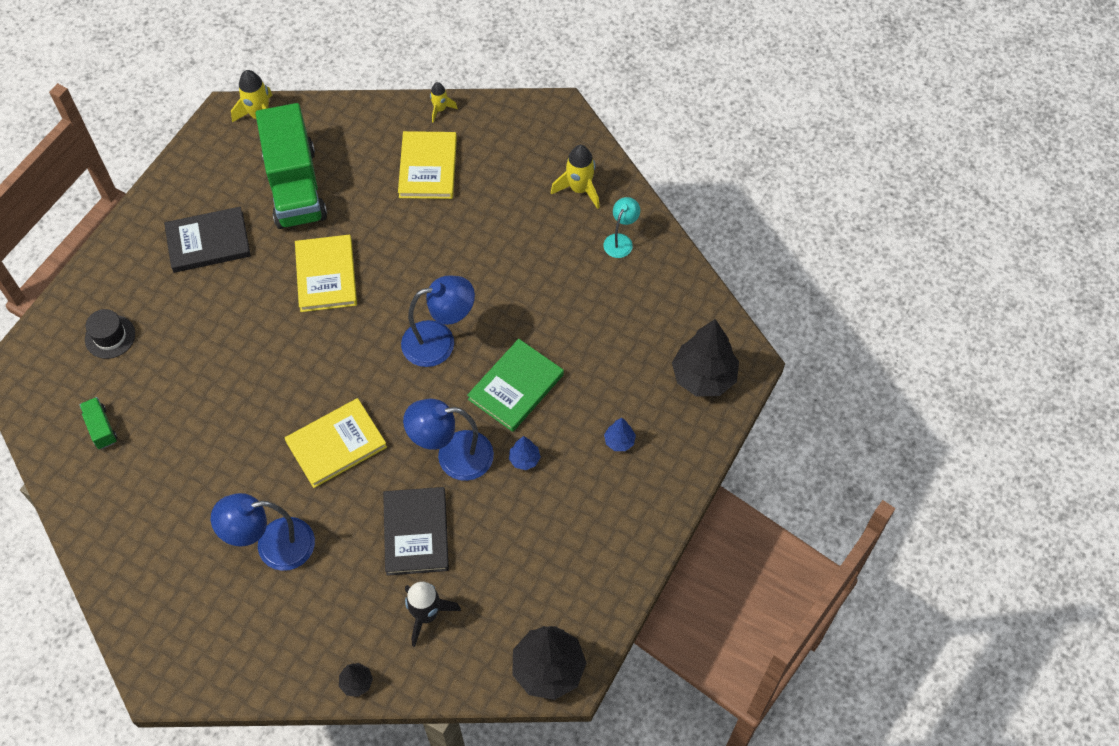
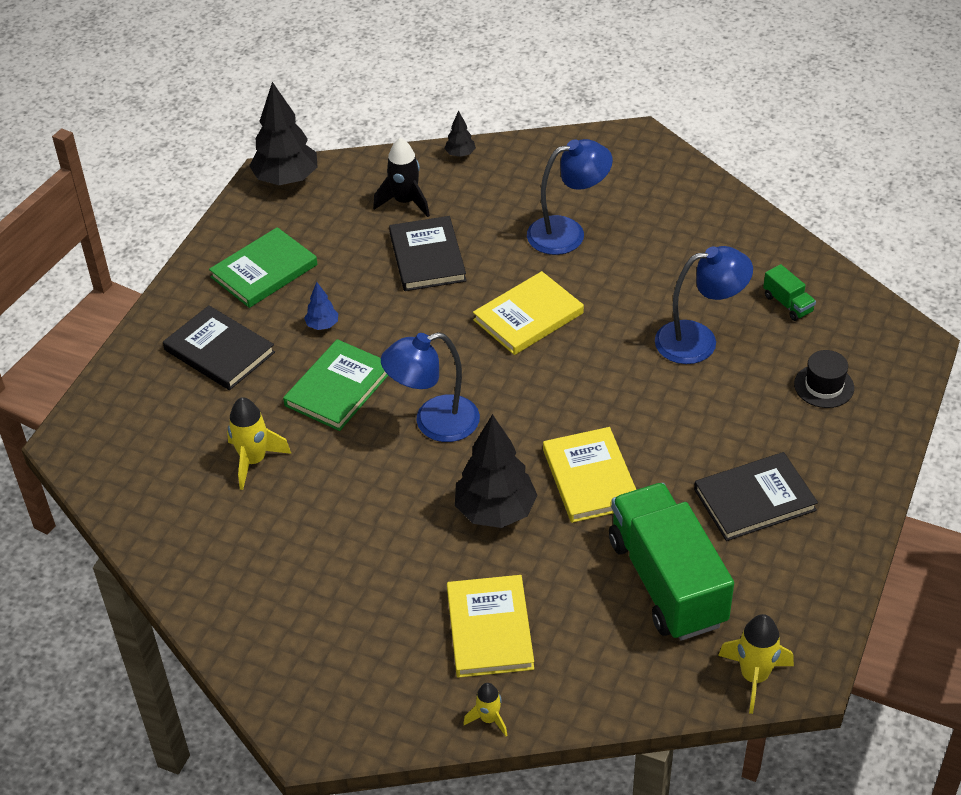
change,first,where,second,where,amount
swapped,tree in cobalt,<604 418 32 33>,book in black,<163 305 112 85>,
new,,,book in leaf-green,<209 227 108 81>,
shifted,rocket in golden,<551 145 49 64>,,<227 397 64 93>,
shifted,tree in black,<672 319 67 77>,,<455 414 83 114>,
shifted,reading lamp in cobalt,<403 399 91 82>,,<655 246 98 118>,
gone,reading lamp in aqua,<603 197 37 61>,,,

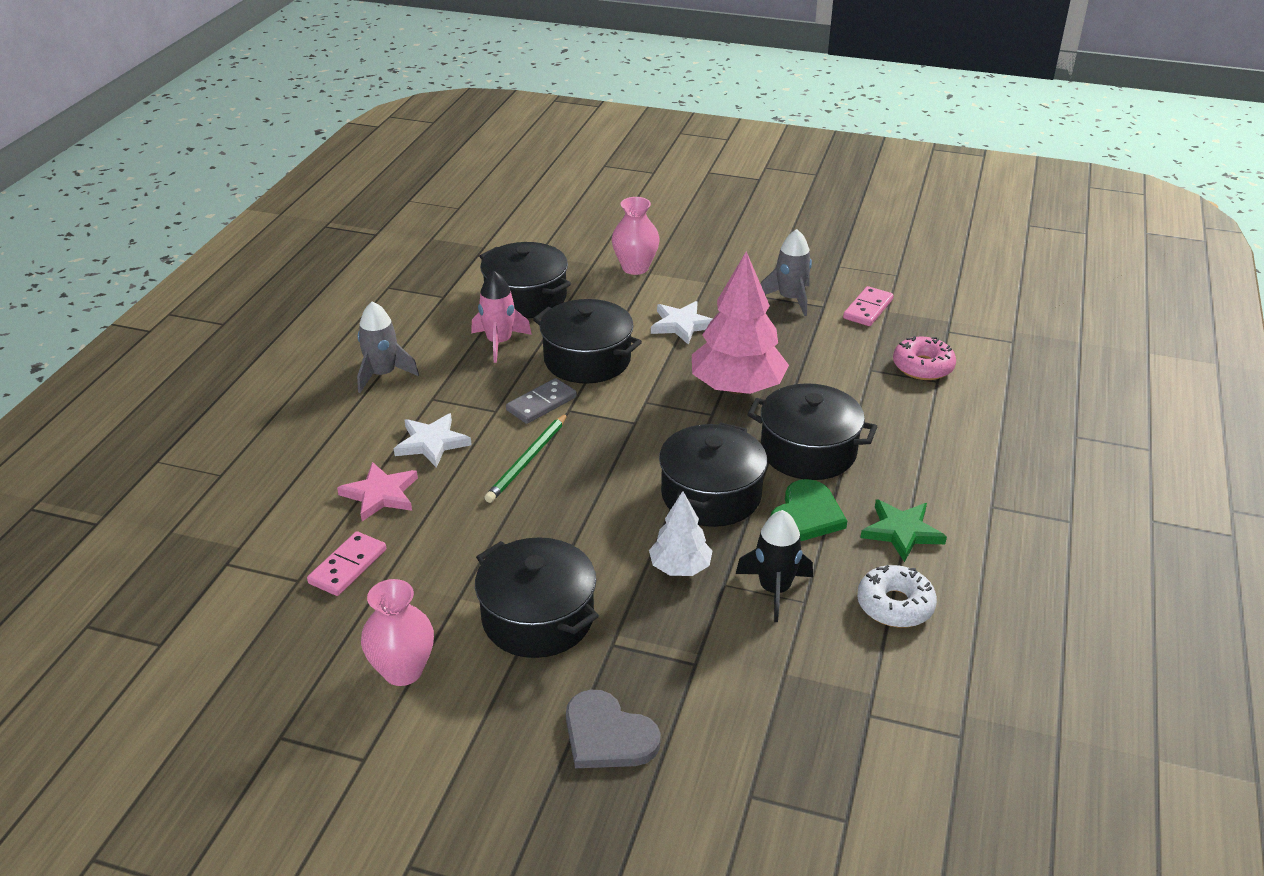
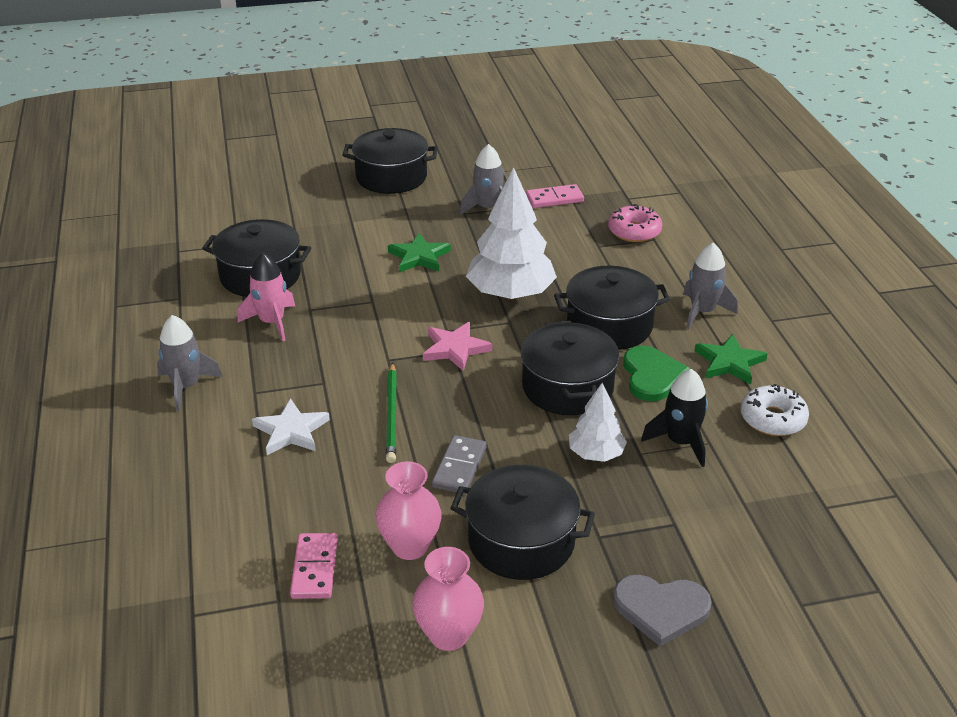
change,first,where,second,where,amount
shifted,pot in black,<533 299 109 85>,,<342 128 96 66>,
shifted,tall vase in rosy,<612 197 48 78>,,<375 461 67 99>,
repainted,five-pointed star in white,<651 301 62 44>,five-pointed star in leaf-green,<388 233 63 39>,
shifted,five-pointed star in rosy,<337 462 81 59>,,<423 322 69 50>,
shifted,domino in gray,<506 378 71 46>,,<432 435 55 59>,
repainted,tree in rosy,<692 251 97 143>,tree in white,<466 167 91 133>,
rotated,domino in rosy,<843 286 51 40>,,<526 184 58 24>,75 degrees clockwise
new,,,rocket in gray,<683 243 55 86>,

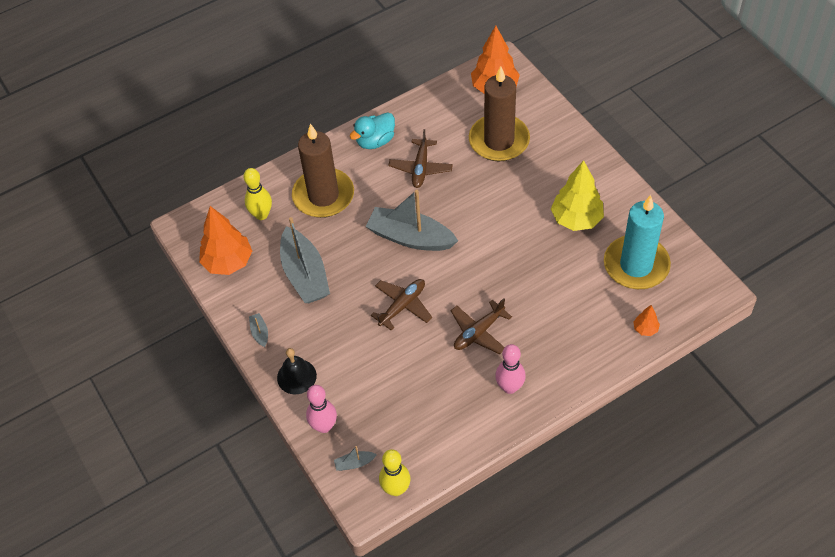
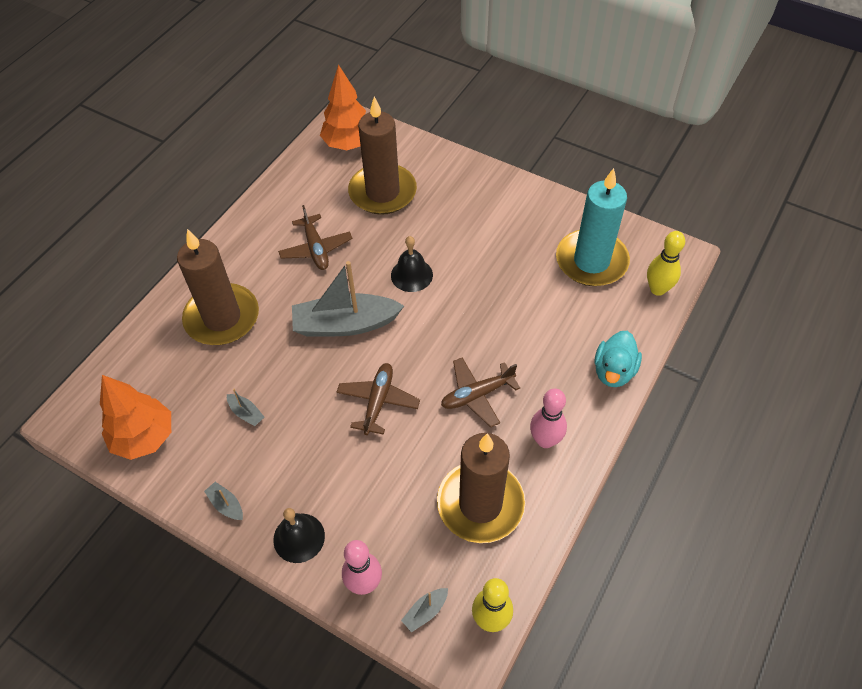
change,first,where,second,where,amount
scaled,sailboat in gray,<280 217 50 86>,,<227 389 37 37>,x0.41
new,,,school bell in black,<391 236 42 56>,
new,,,wax candle in brown,<437 433 88 110>,
rotated,aeroplane in brown,<451 298 61 56>,,<441 357 79 70>,45 degrees clockwise
shifted,duck in aqua,<350 112 45 37>,,<595 331 47 56>,
shifted,tenpin in golden,<243 168 29 52>,,<647 231 38 65>,
gone,tree in golden,<551 160 53 71>,,,
gone,tree in orange-coloured,<633 305 27 31>,,,

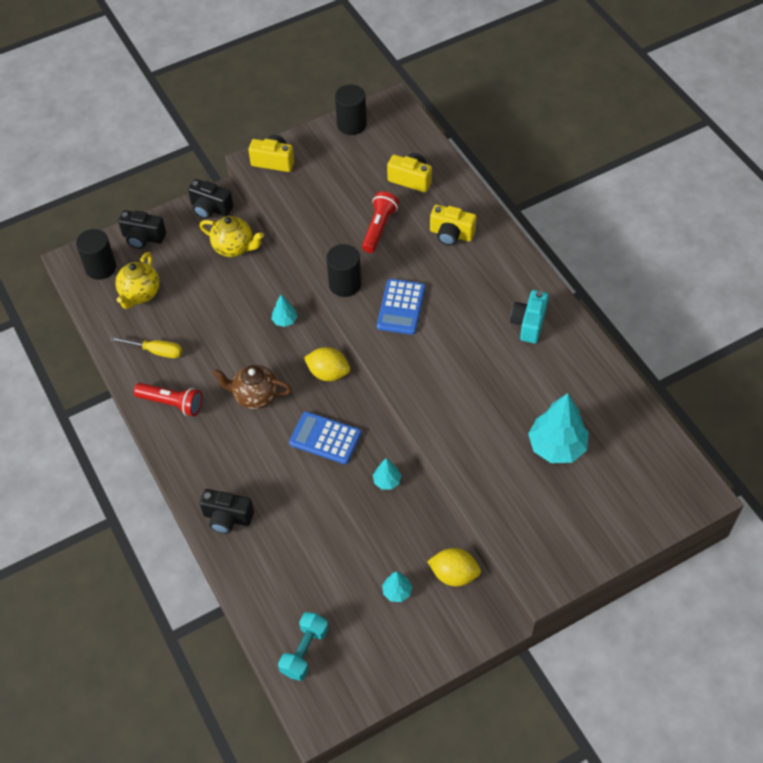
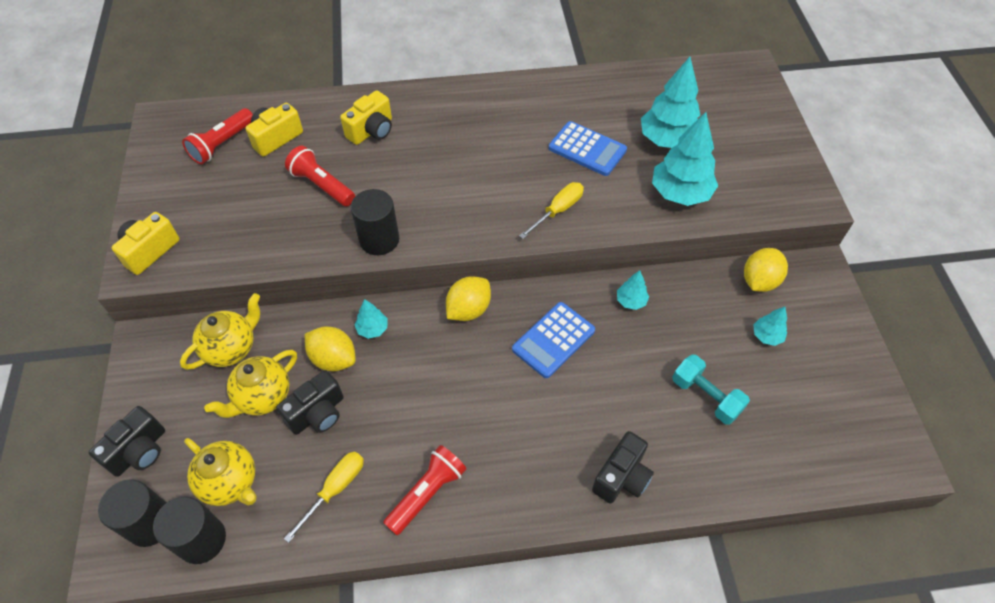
change,first,where,second,where,amount
shifted,cylinder in black,<335 85 32 50>,,<153 496 73 68>,
new,,,torch in scarlet,<182 108 71 56>,
new,,,tea pot in golden,<204 350 93 68>,
shifted,compact camera in black,<188 179 45 40>,,<276 370 68 65>,
new,,,toy lemon in golden,<305 326 51 45>,
new,,,hand screwdriver in golden,<519 182 65 57>,
shifted,pocket calculator in cobalt,<377 279 48 56>,,<549 121 78 55>,
new,,,tree in aqua,<652 112 66 94>,
shifted,dumbbell in aqua,<278 612 51 69>,,<672 355 78 70>,
gone,tea pot in brown,<212 365 80 44>,,,
gone,compact camera in aqua,<510 290 39 53>,,,

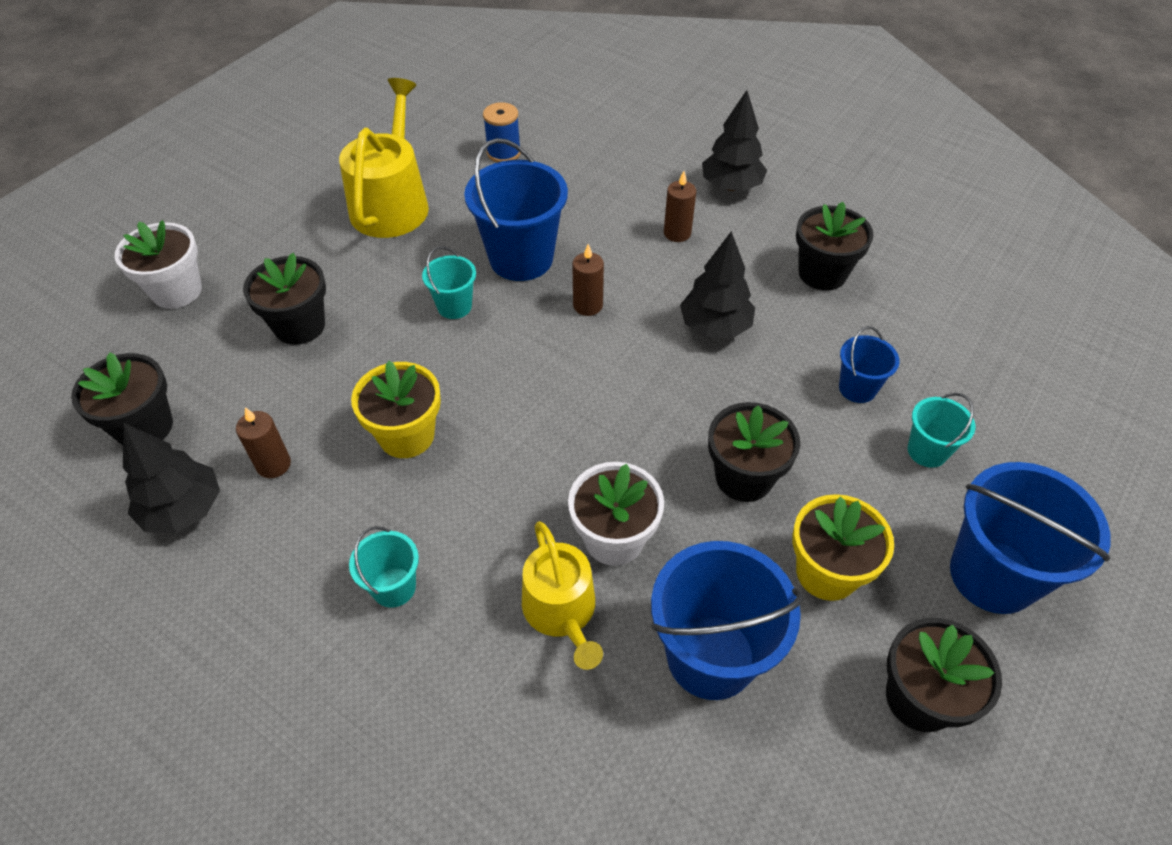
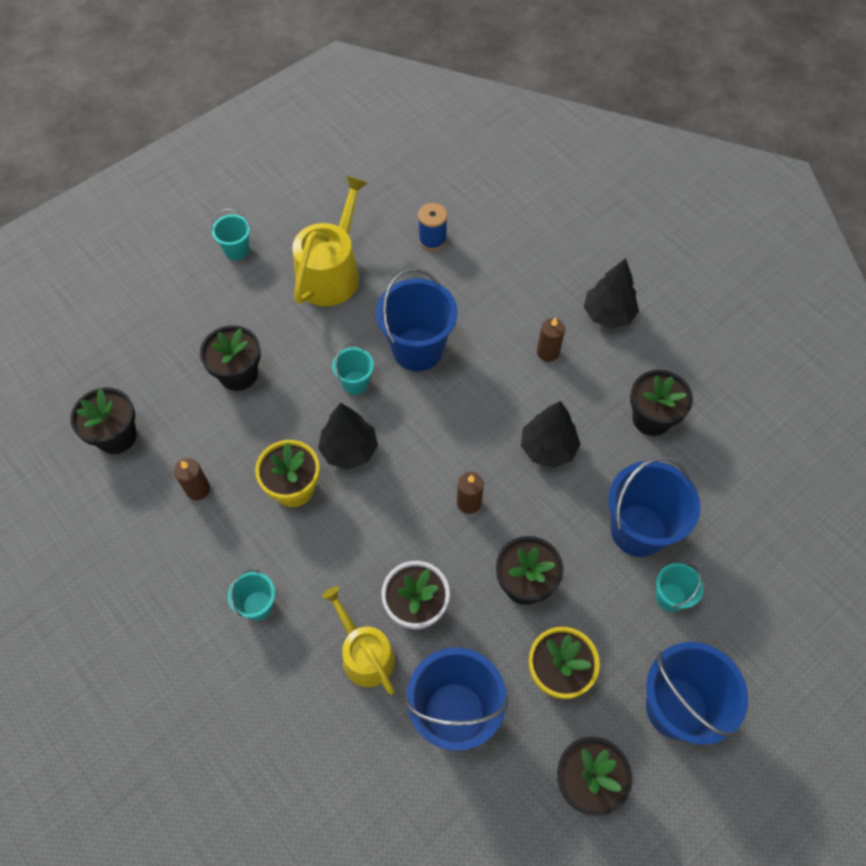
change,first,where,second,where,amount
new,,,sand bucket in aqua,<211 209 40 51>,
shifted,tree in black,<123 423 97 110>,,<318 403 60 67>,
rotated,watering can in golden,<522 521 81 149>,,<322 586 73 109>,150 degrees clockwise
shifted,wax candle in brown,<572 244 32 72>,,<457 472 27 42>,
scaled,sand bucket in cobalt,<839 326 60 77>,,<608 456 93 101>,x1.94
gone,plant pot in white,<115 220 87 89>,,,

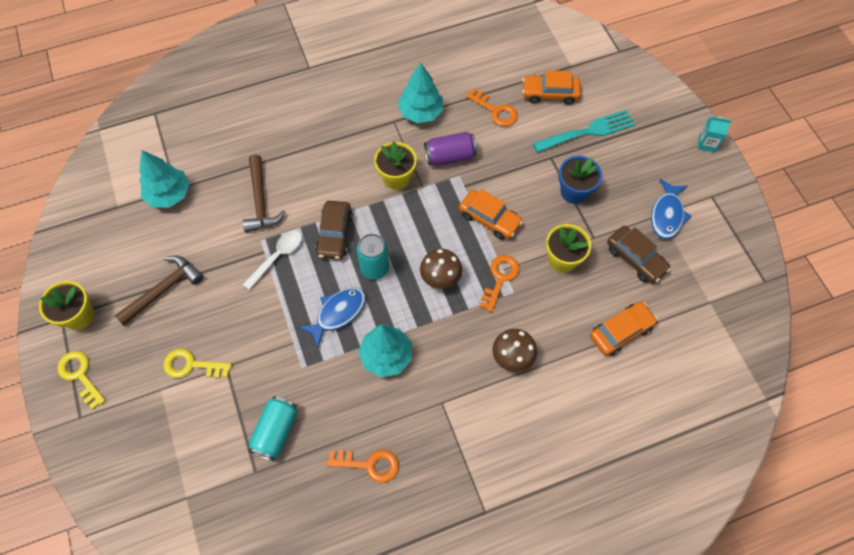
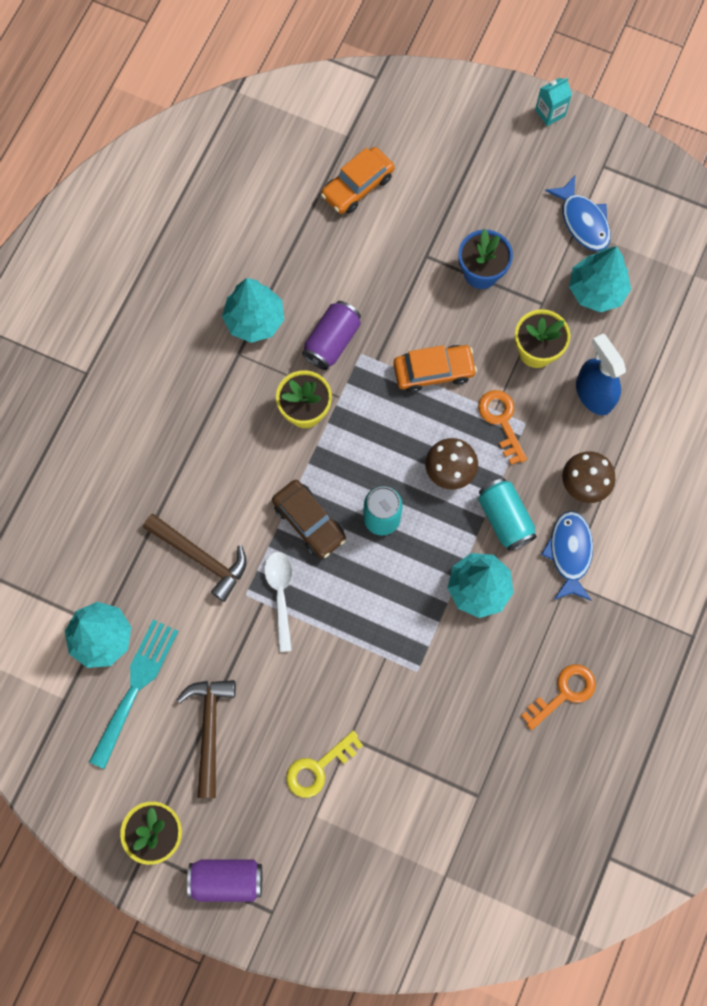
change,first,where,second,where,amount
shifted,table fork in aqua,<533 110 102 43>,,<89 620 89 149>,
swapped,door key in golden,<57 351 49 58>,can in purple,<187 859 75 43>,
shifted,can in aqua,<248 396 50 65>,,<478 478 59 73>,
shifted,fish in cobalt,<298 287 68 60>,,<541 511 52 90>,
swapped,toy car in brown,<607 226 64 57>,tree in aqua,<569 246 62 66>,
new,,,sprayer in cobalt,<576 334 50 81>,
gone,door key in orange-coloured,<466 89 52 38>,,,
gone,toy car in orange-coloured,<590 302 68 54>,,,

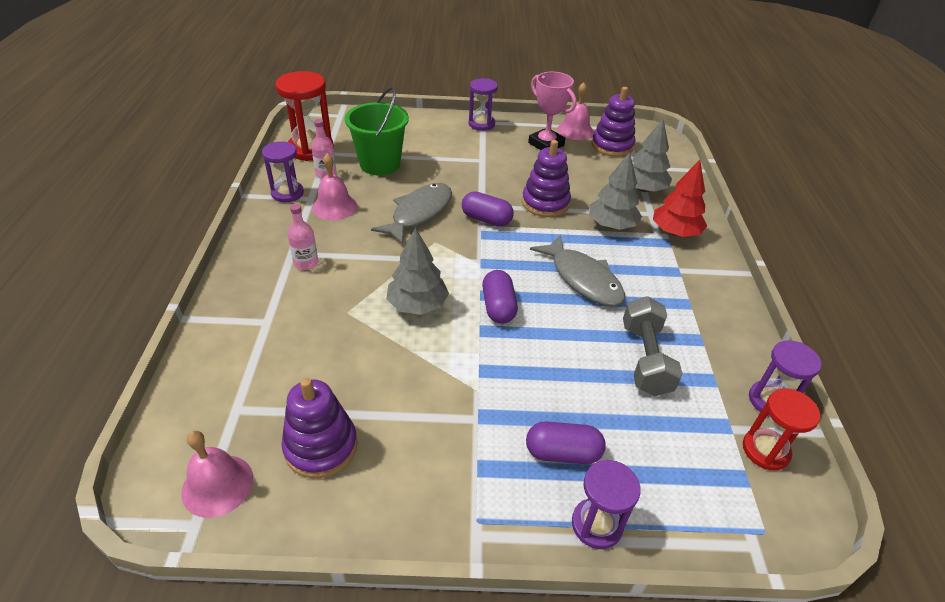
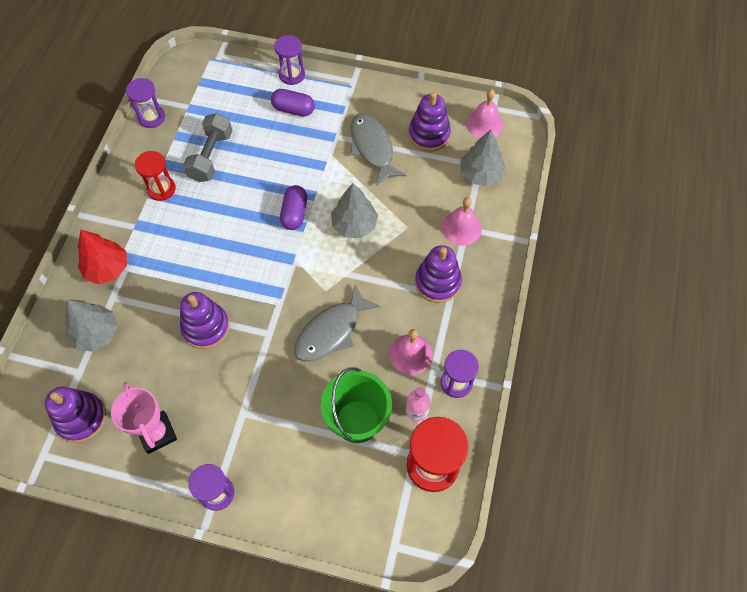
change,first,where,second,where,amount
shifted,sandglass in scarlet,<743 388 78 82>,,<135 151 41 50>,
shifted,fish in gray,<530 235 95 71>,,<350 113 56 73>,
swapped,drink bottle in rosy,<288 204 30 66>,ring stacker in purple,<415 245 47 58>,
shifted,school bell in rosy,<557 82 37 58>,,<442 197 40 49>,
shifted,tree in gray,<589 152 53 78>,,<461 129 45 57>,
gone,pill shape in purple,<462 191 52 36>,,,

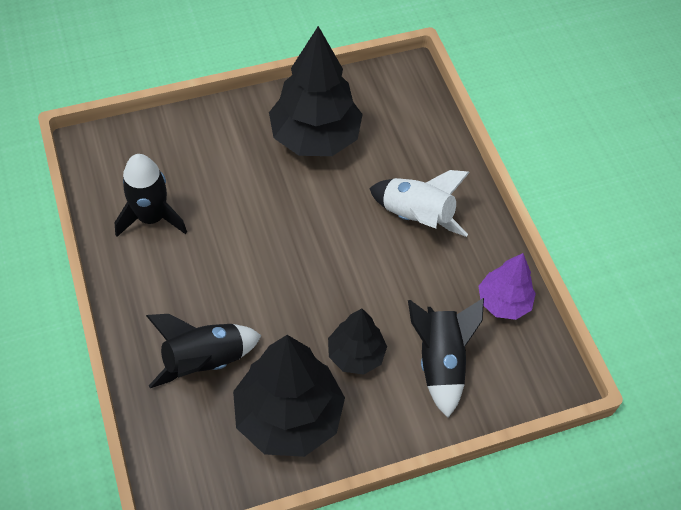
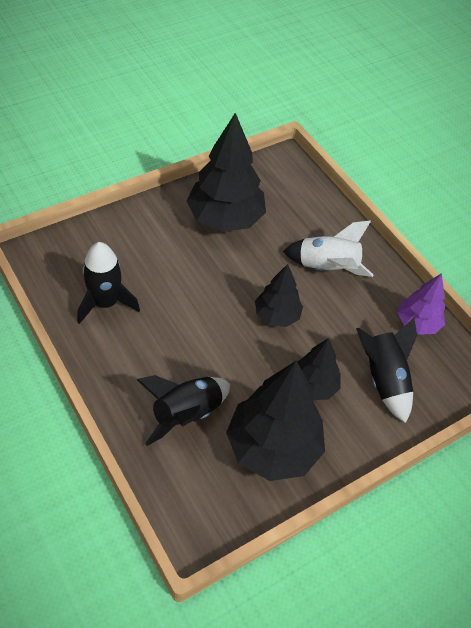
change,first,where,second,where,amount
new,,,tree in black,<255 264 48 63>,

